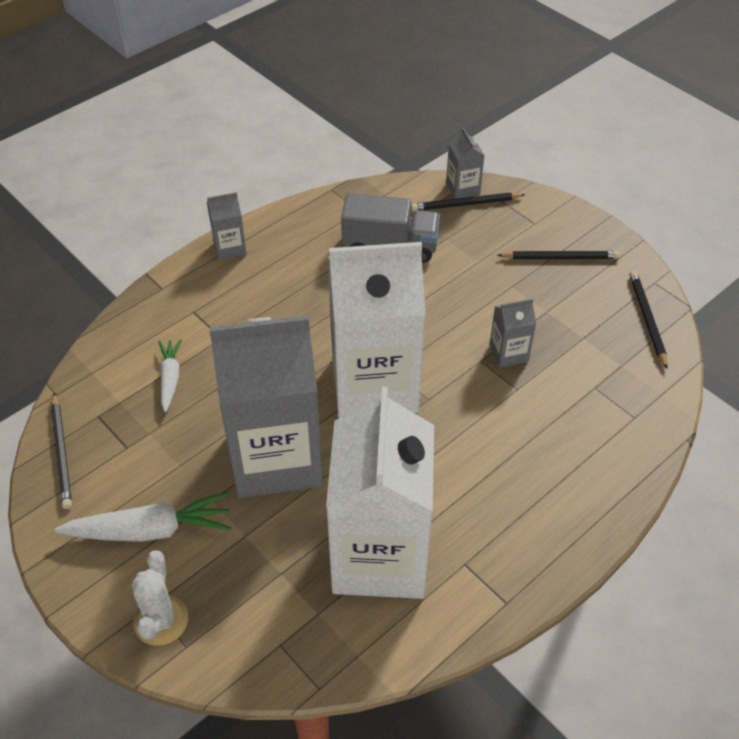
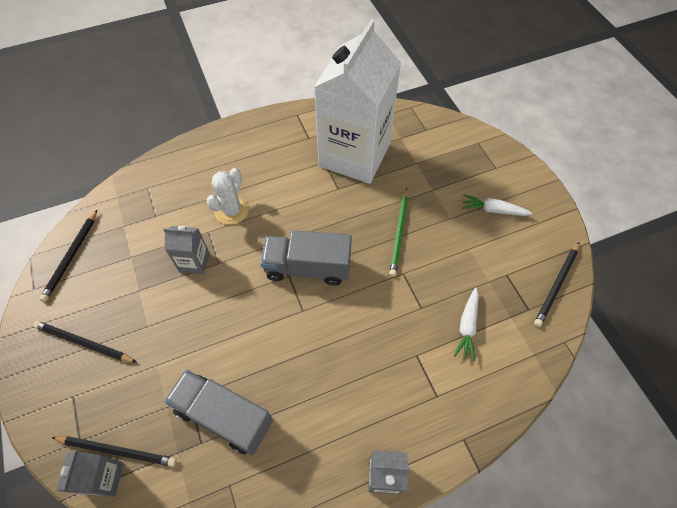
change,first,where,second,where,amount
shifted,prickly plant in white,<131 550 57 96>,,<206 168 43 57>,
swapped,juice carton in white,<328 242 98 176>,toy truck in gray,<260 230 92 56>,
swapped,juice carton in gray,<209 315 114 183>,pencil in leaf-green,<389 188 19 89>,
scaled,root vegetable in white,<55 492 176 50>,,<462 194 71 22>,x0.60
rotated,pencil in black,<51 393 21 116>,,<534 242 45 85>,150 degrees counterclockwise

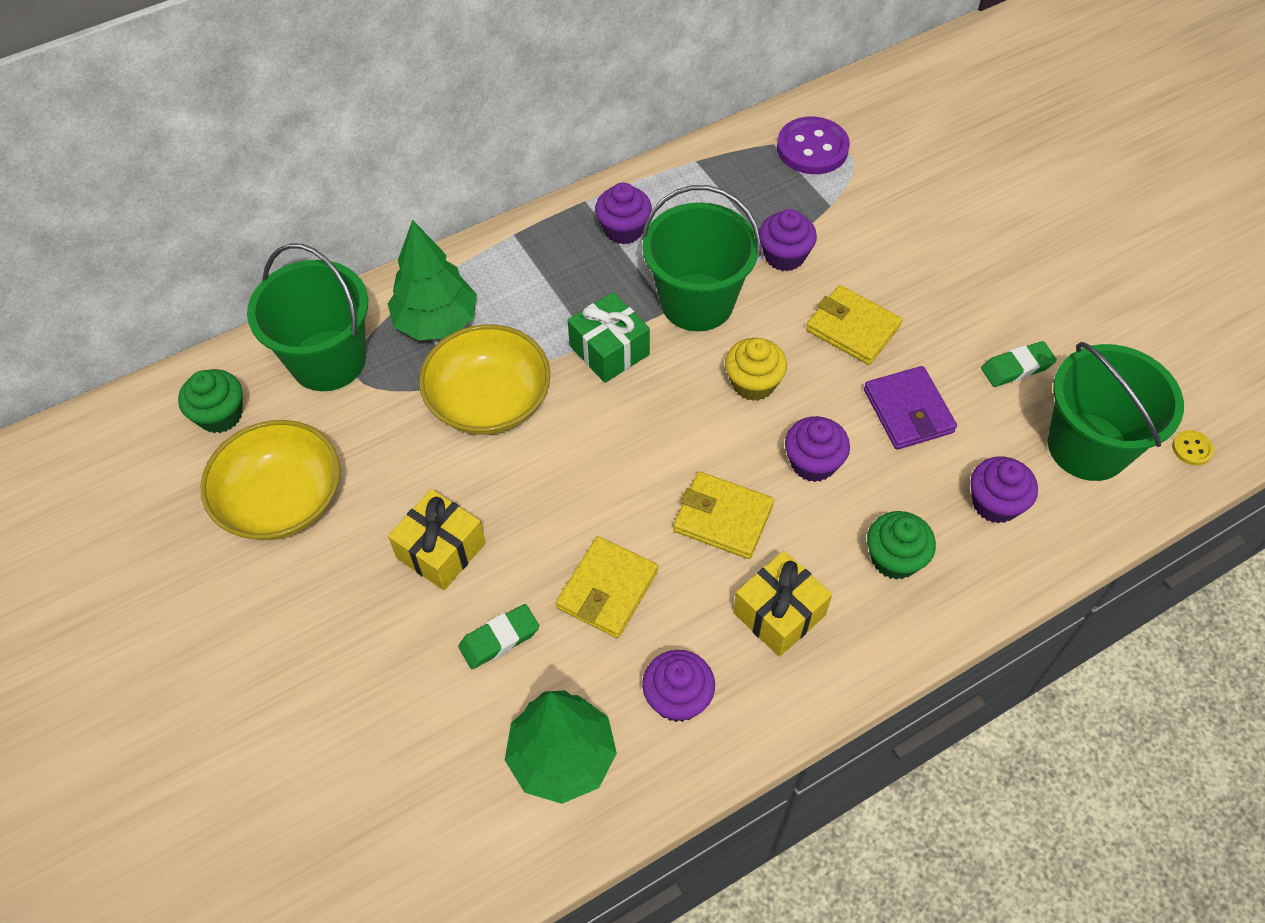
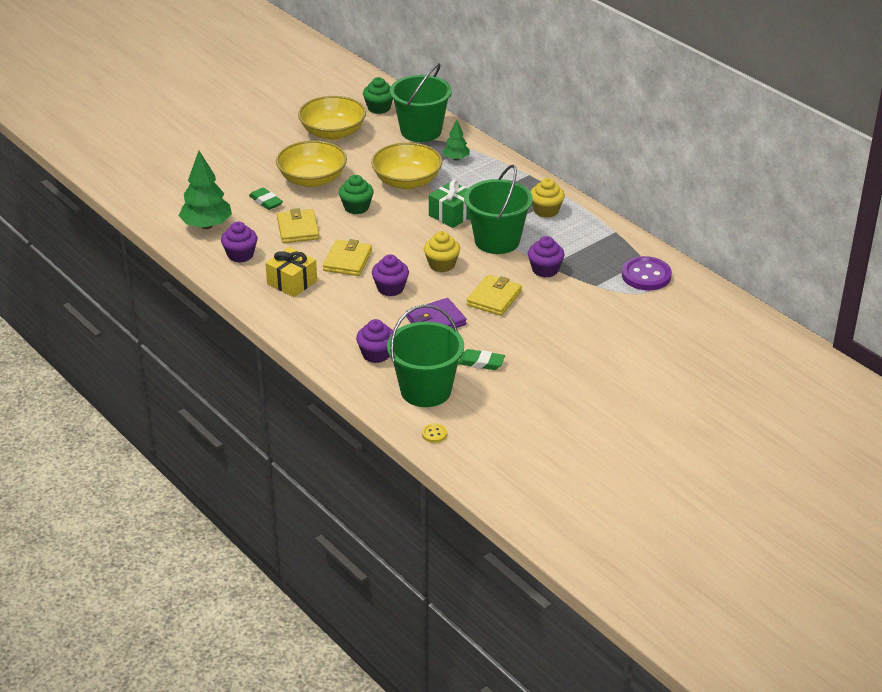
change,first,where,second,where,amount
swapped,present in golden,<388 489 98 101>,deep dish in golden,<276 140 71 47>,
rotated,wallet in golden,<556 536 102 102>,,<277 208 42 35>,60 degrees clockwise
shifted,muffin in leaf-green,<867 511 69 69>,,<339 175 35 39>,
scaled,tree in leaf-green,<388 220 89 121>,,<443 119 27 42>,x0.55
rotated,pencil eraser in leaf-green,<981 341 76 46>,,<458 349 47 21>,45 degrees counterclockwise
repainted,muffin in purple,<595 183 57 61>,muffin in golden,<530 178 35 40>,

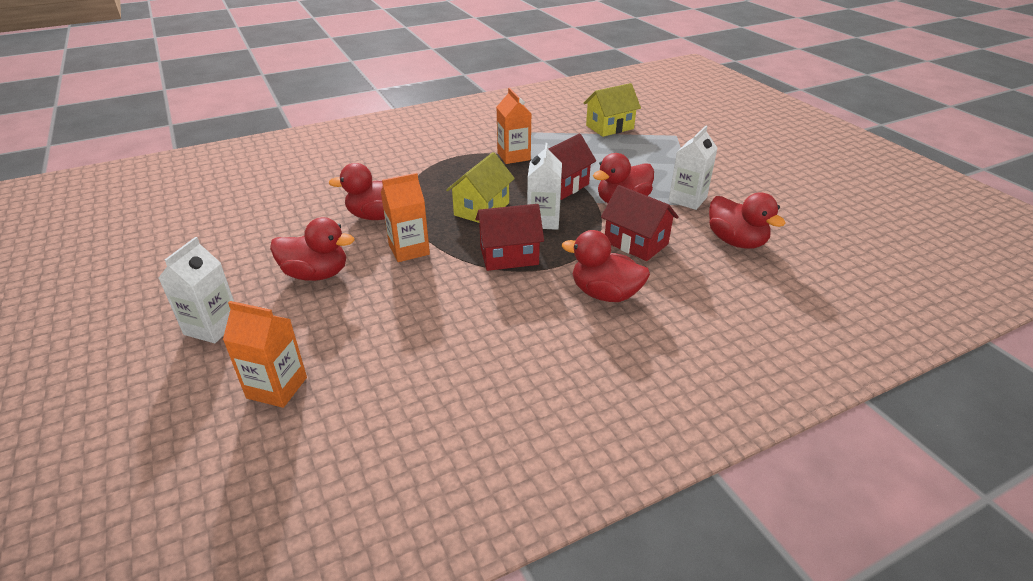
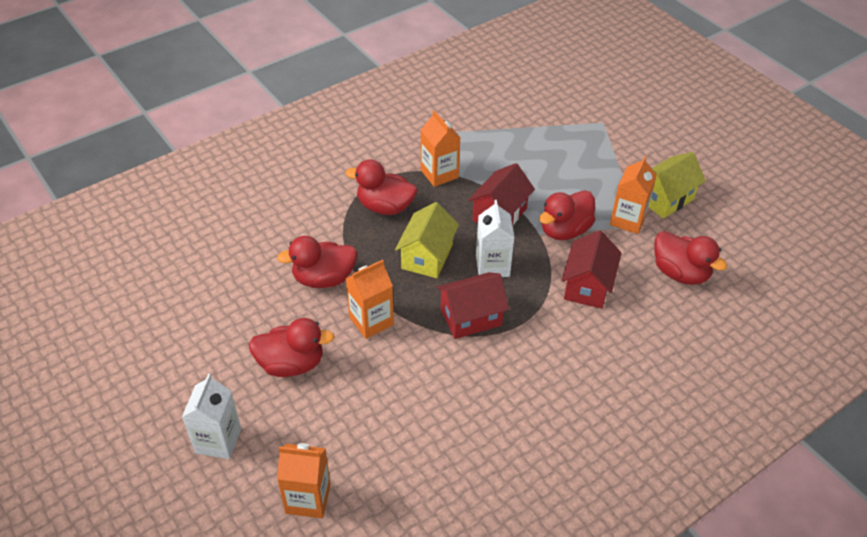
change,first,where,second,where,amount
shifted,duck in scarlet,<562 230 88 72>,,<346 159 71 56>,
rotated,toy house in scarlet,<601 185 78 76>,,<561 230 61 79>,75 degrees clockwise
repainted,juice carton in white,<669 126 49 84>,juice carton in orange-coloured,<610 156 47 78>,
shifted,toy house in golden,<584 83 57 54>,,<649 152 57 67>,

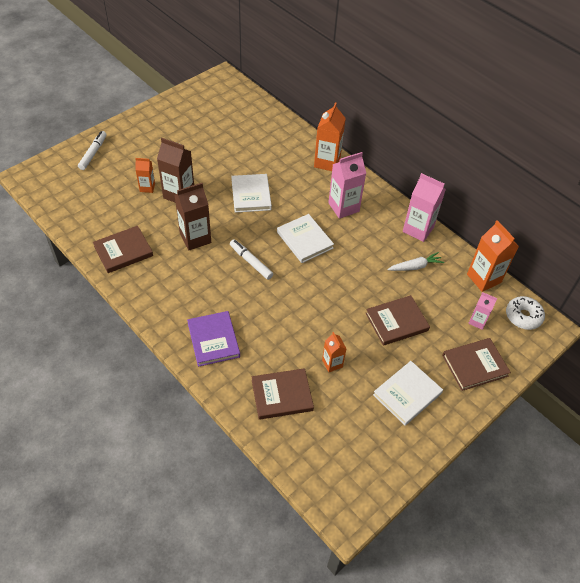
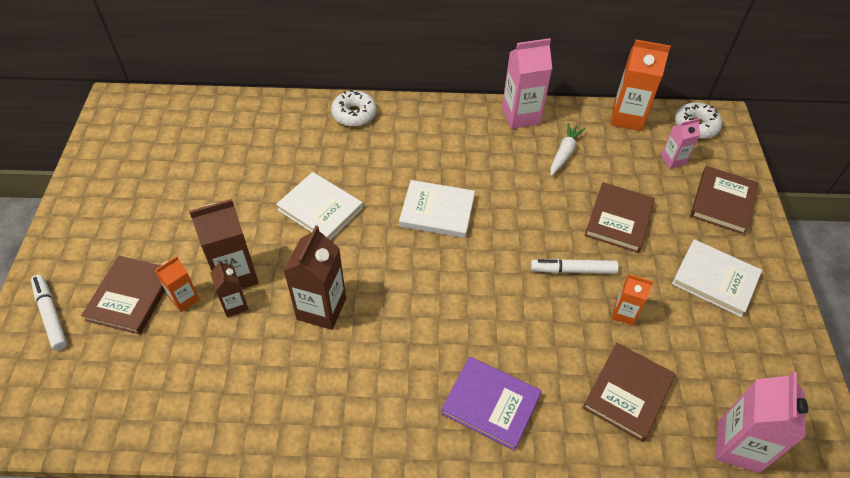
change,first,where,second,where,amount
shifted,book in brown,<93 226 60 47>,,<81 256 84 79>,
new,,,juice carton in brown,<210 260 39 57>,
swapped,juice carton in orange-coloured,<314 102 32 69>,doughnut in white,<331 90 46 37>,
shifted,felt pen in white,<230 239 43 41>,,<530 259 89 15>,
rotated,book in white,<373 361 70 64>,,<672 239 90 78>,60 degrees counterclockwise
shifted,juice carton in rosy,<328 152 38 67>,,<715 371 93 102>,

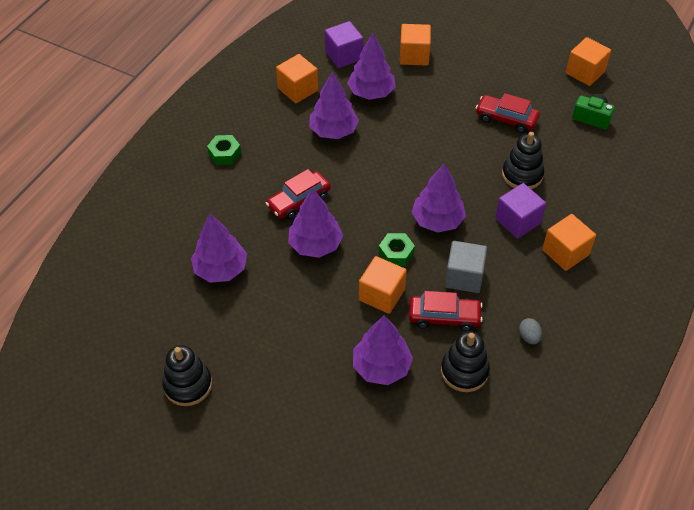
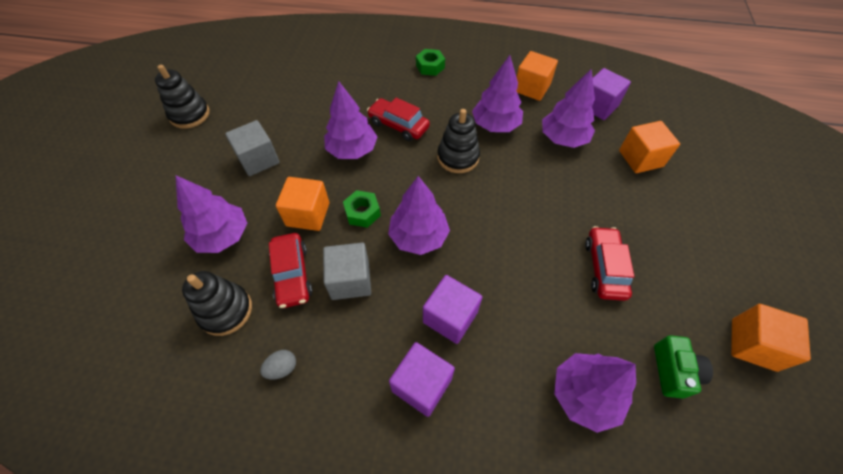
change,first,where,second,where,amount
new,,,cube in gray,<225 120 55 56>,
repainted,cube in orange-coloured,<542 214 54 57>,cube in purple,<389 342 66 75>,
shifted,ring stacker in black,<502 132 42 57>,,<437 109 43 64>,
shifted,tree in purple,<191 214 56 69>,,<554 353 82 80>,

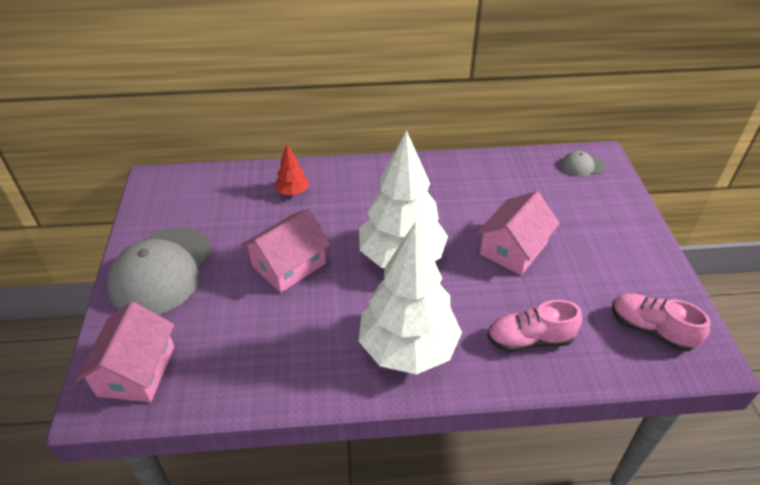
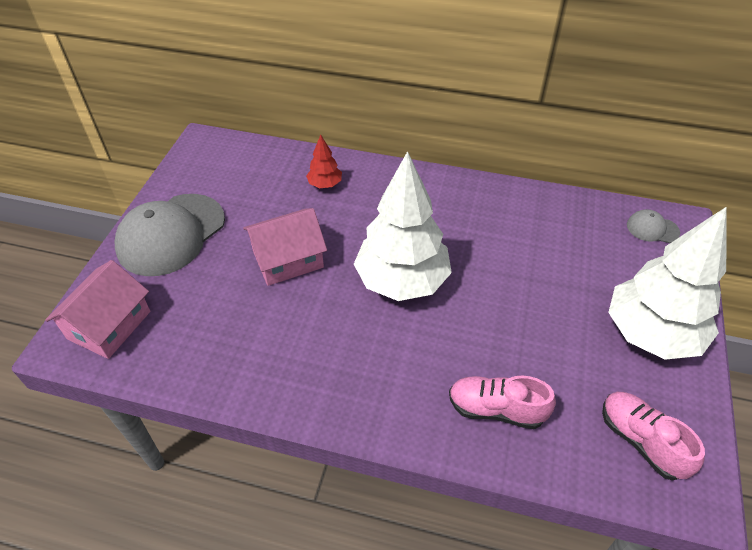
change,first,where,second,where,amount
shifted,tree in white,<358 222 104 152>,,<608 206 119 154>,
gone,toy house in rosy,<476 191 84 84>,,,

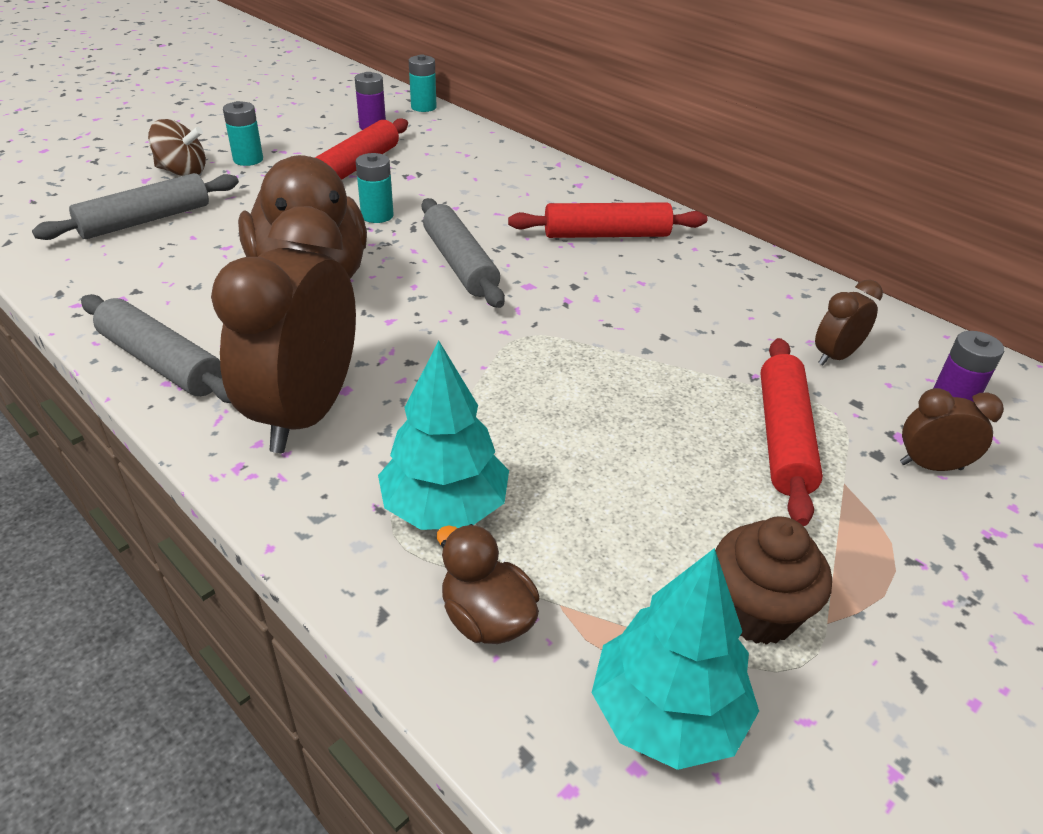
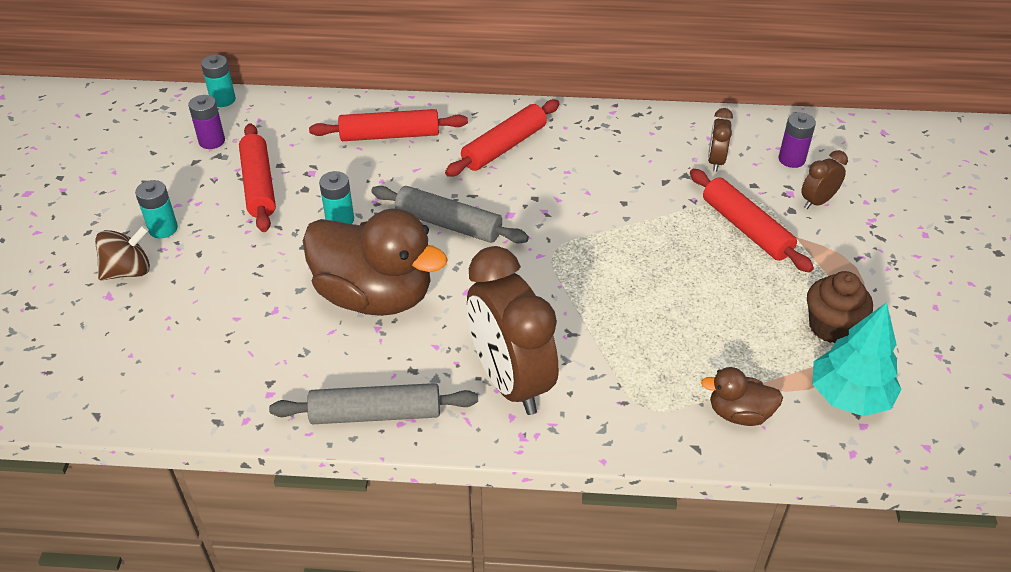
change,first,where,second,where,amount
new,,,pastry roller in scarlet,<309 109 159 32>,
gone,pastry roller in gray,<32 173 207 67>,,,
gone,tree in aqua,<378 341 131 189>,,,

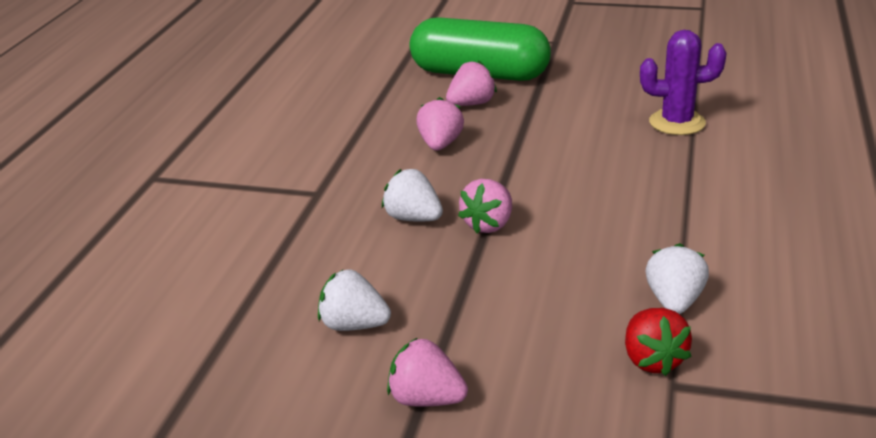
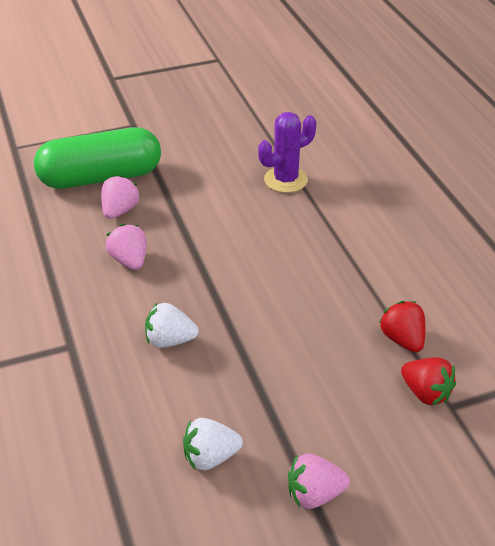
change,first,where,second,where,amount
repainted,berry in white,<646 243 63 71>,berry in scarlet,<379 301 46 52>,
gone,berry in rosy,<458 179 54 54>,,,

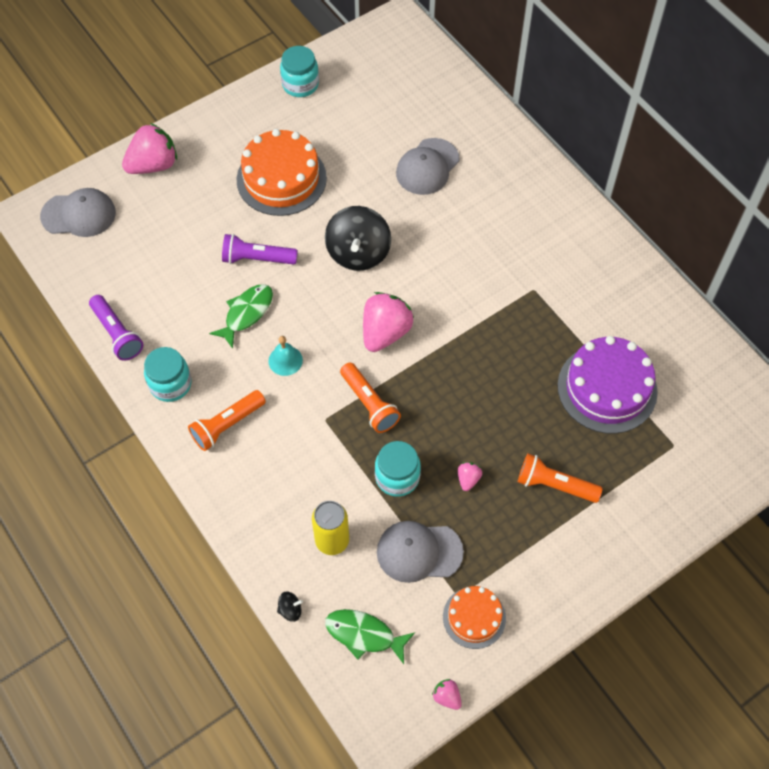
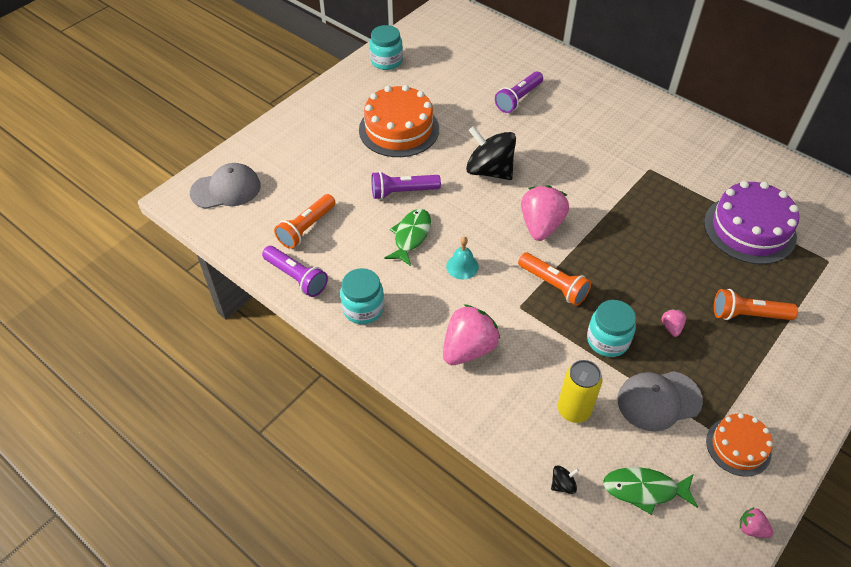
change,first,where,second,where,amount
shifted,torch in orange-coloured,<188 390 78 61>,,<274 194 62 55>,
shifted,berry in rosy,<122 123 55 51>,,<443 304 57 61>,
rotated,whirligig in black,<325 206 66 65>,,<466 126 50 54>,135 degrees clockwise
swapped,cap in gray,<396 138 63 57>,torch in purple,<495 71 48 42>,

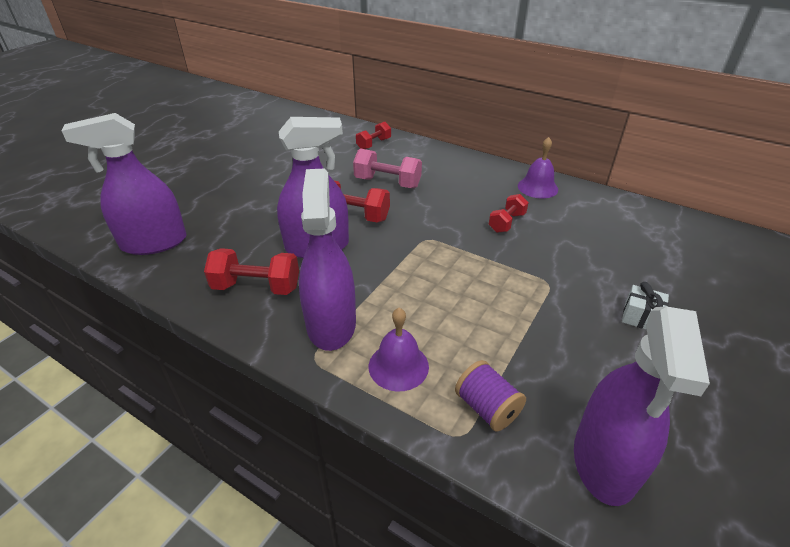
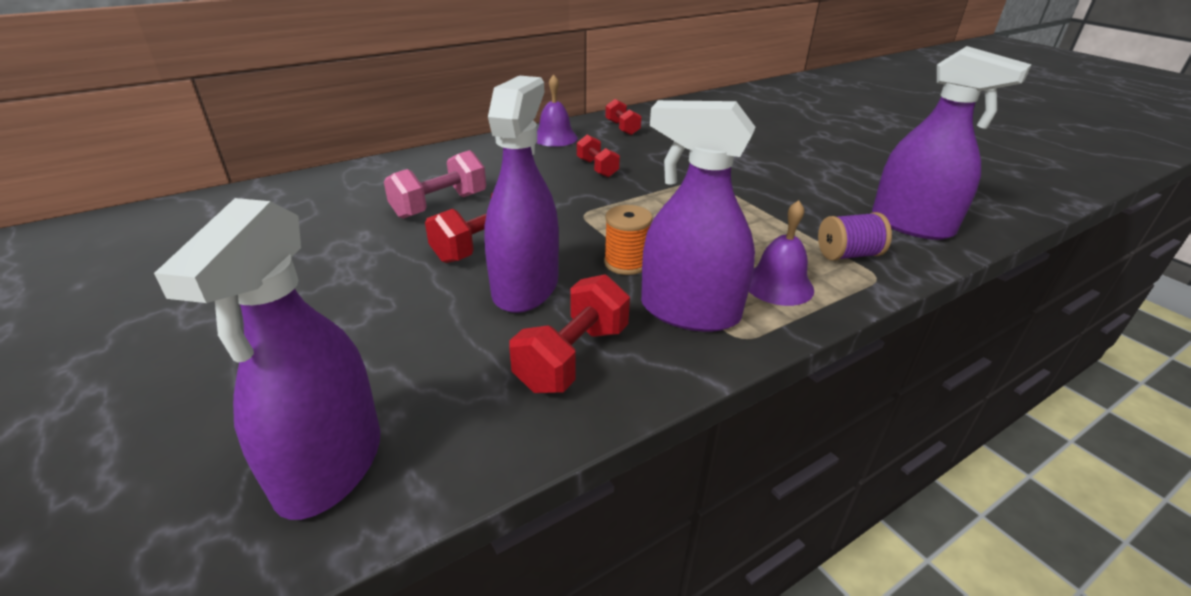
change,first,where,second,where,amount
new,,,bobbin in orange-coloured,<604 205 49 70>,
shifted,dumbbell in scarlet,<356 122 35 27>,,<605 99 37 36>,
gone,present in white,<622 282 47 48>,,,

